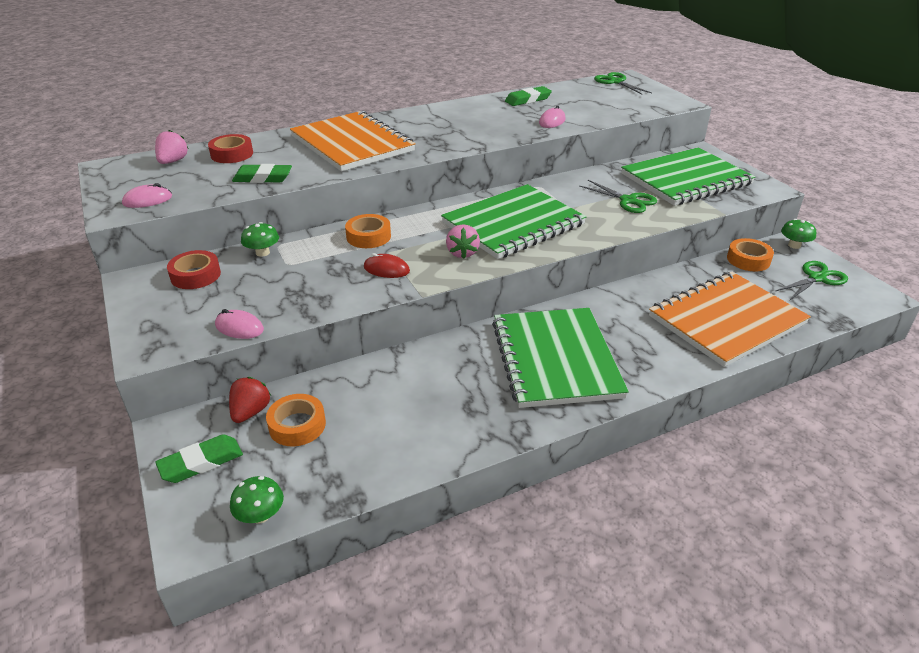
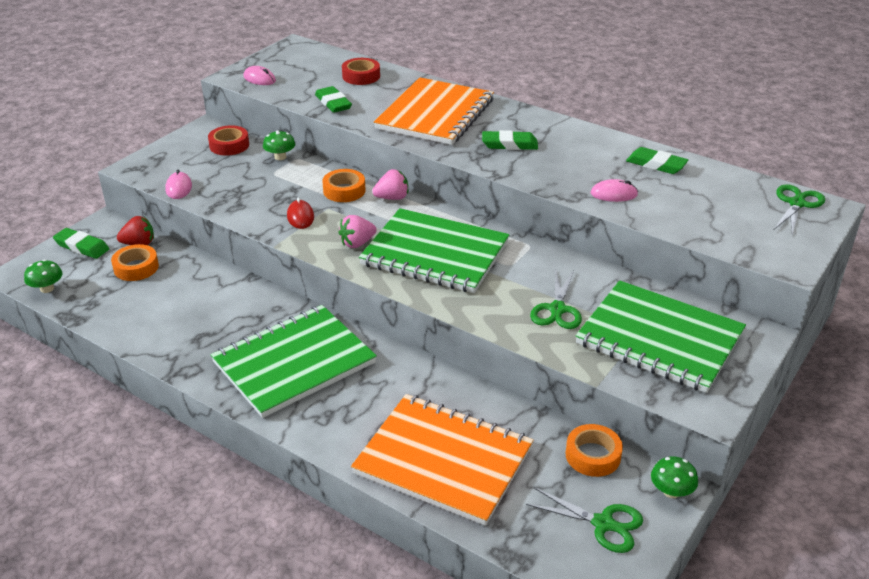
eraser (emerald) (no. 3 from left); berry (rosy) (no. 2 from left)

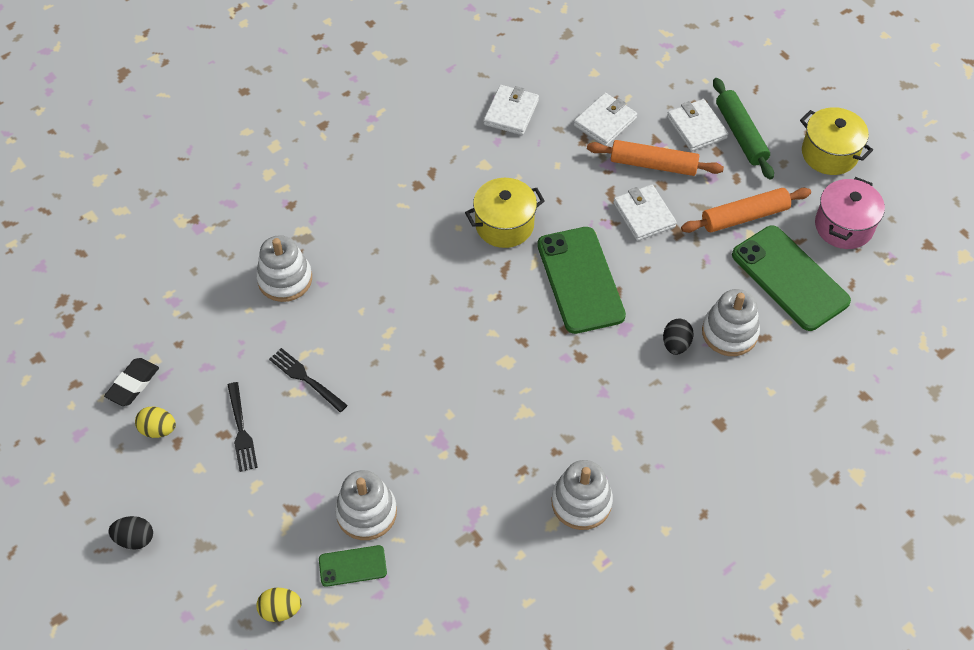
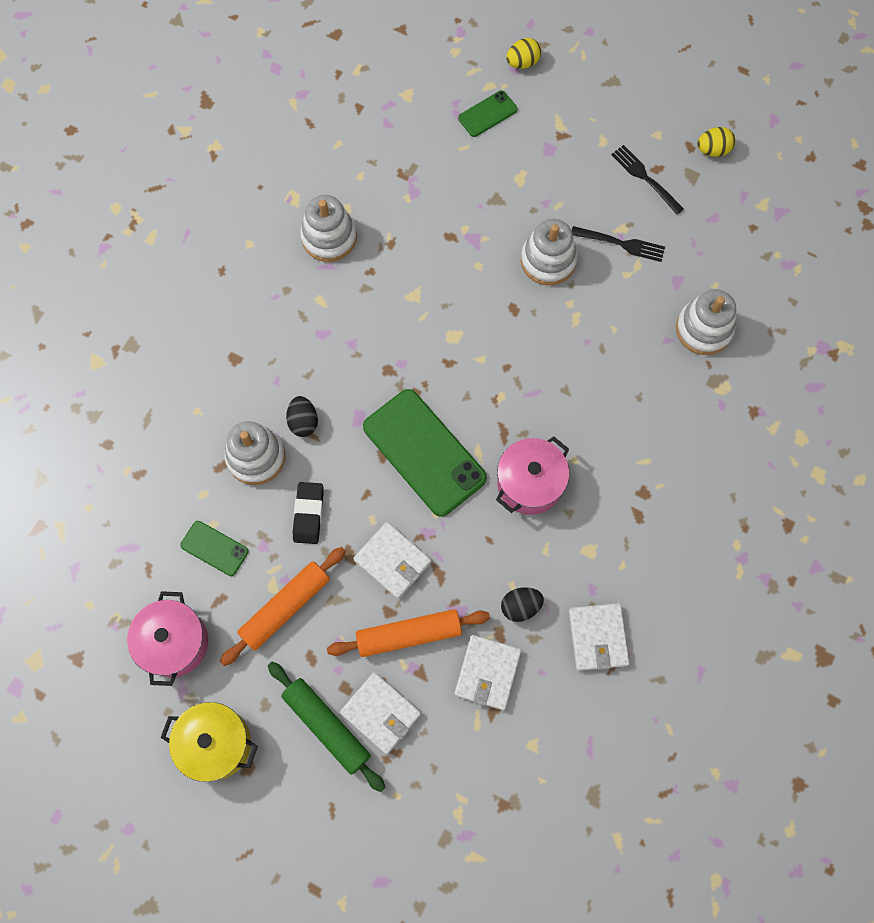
eraser (ebony); egg (ebony) (no. 2 from left); stacking toy (white) (no. 3 from left); stockpot (rosy) (no. 2 from left); phone (emerald) (no. 1 from left)

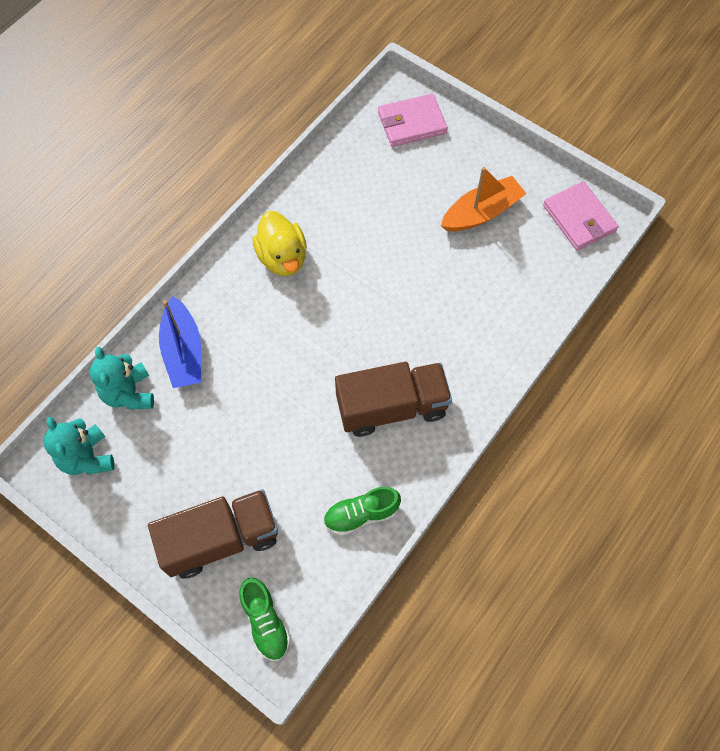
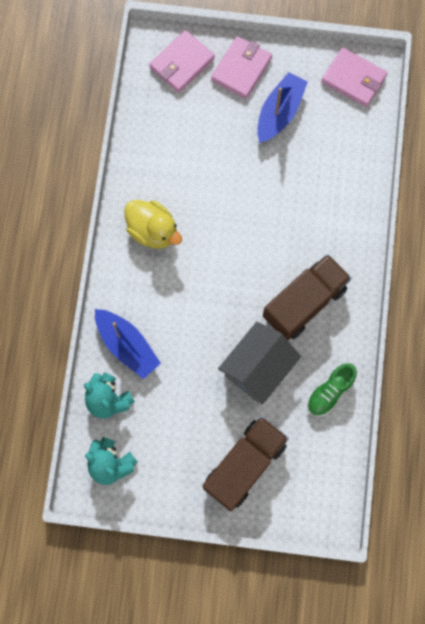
lace-up shoe (emerald) (no. 1 from left in the first image); wallet (rosy) (no. 2 from left); house (grey); boat (blue) (no. 2 from left)

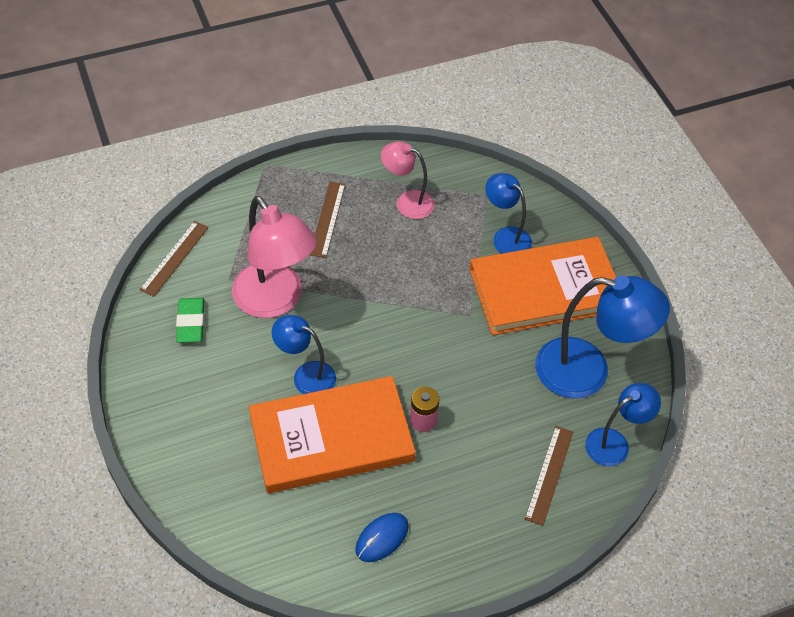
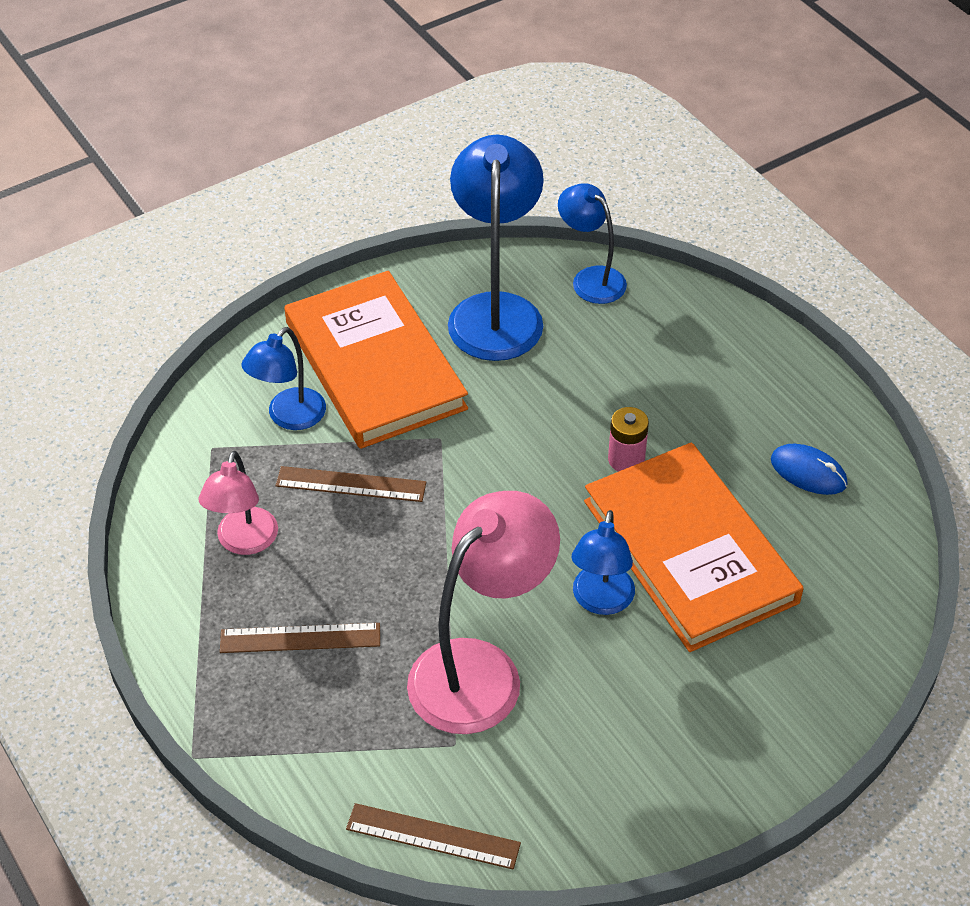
eraser (emerald); ruler (russet) (no. 2 from left)

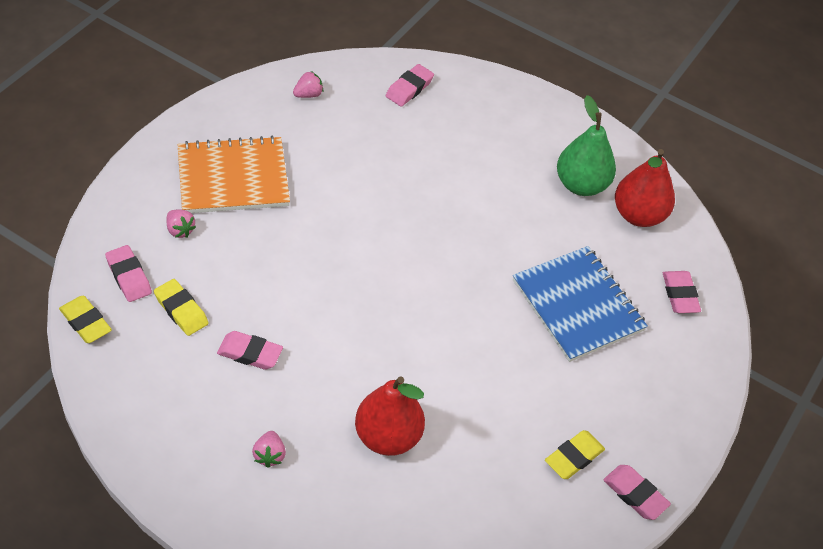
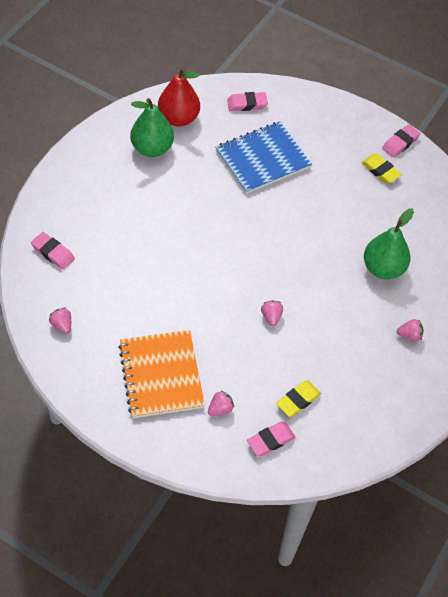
eraser (golden) (no. 1 from left in the first image); eraser (rosy) (no. 2 from left in the first image); berry (rosy) (no. 3 from left); pear fruit (emerald) (no. 2 from left)

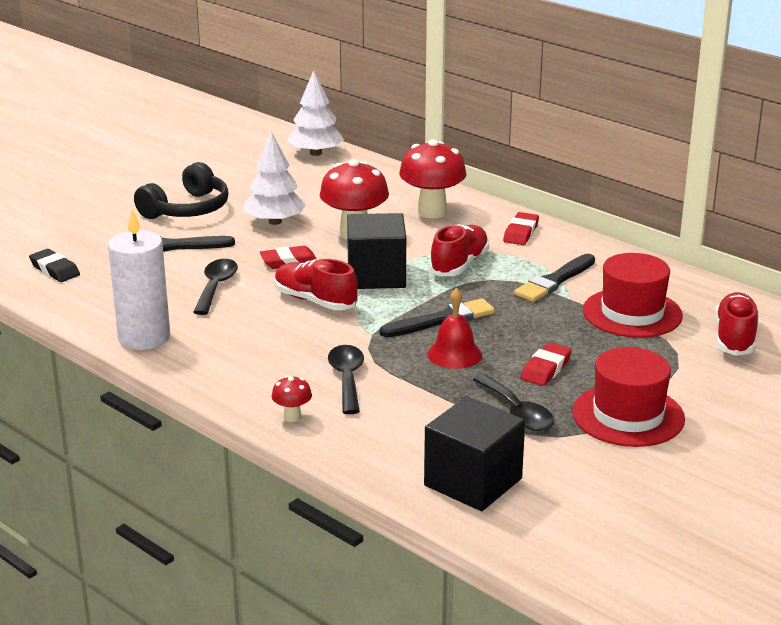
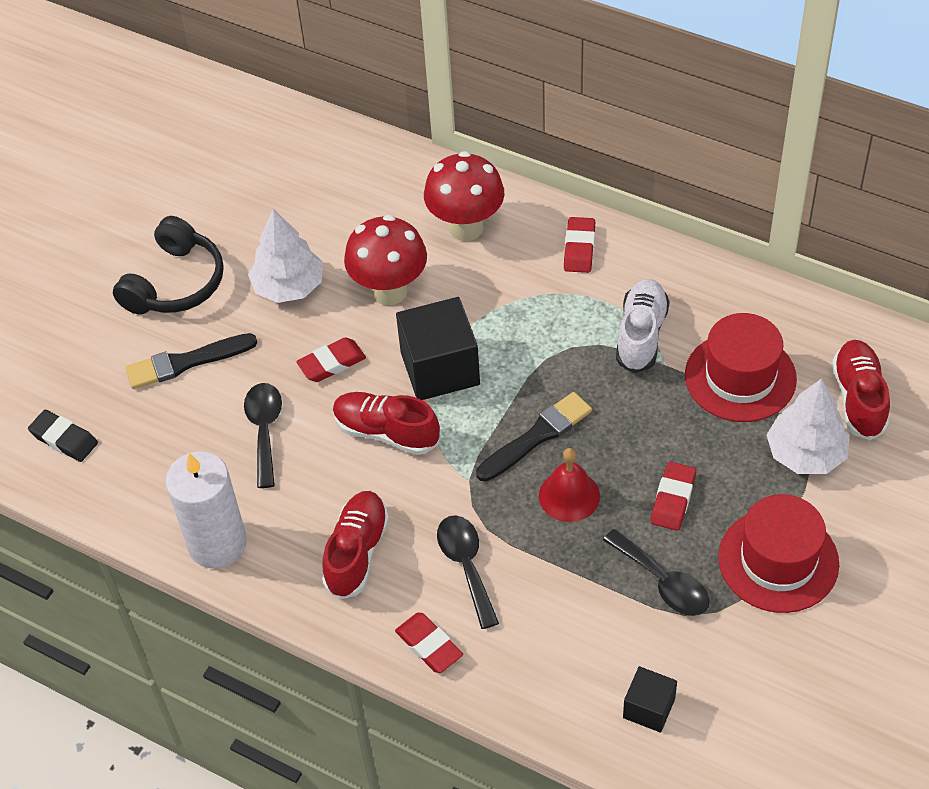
toy tree (white) (no. 2 from left); lace-up shoe (scarlet) (no. 1 from left); eraser (scarlet) (no. 2 from left); lace-up shoe (white); solid cube (ebony) (no. 2 from left)

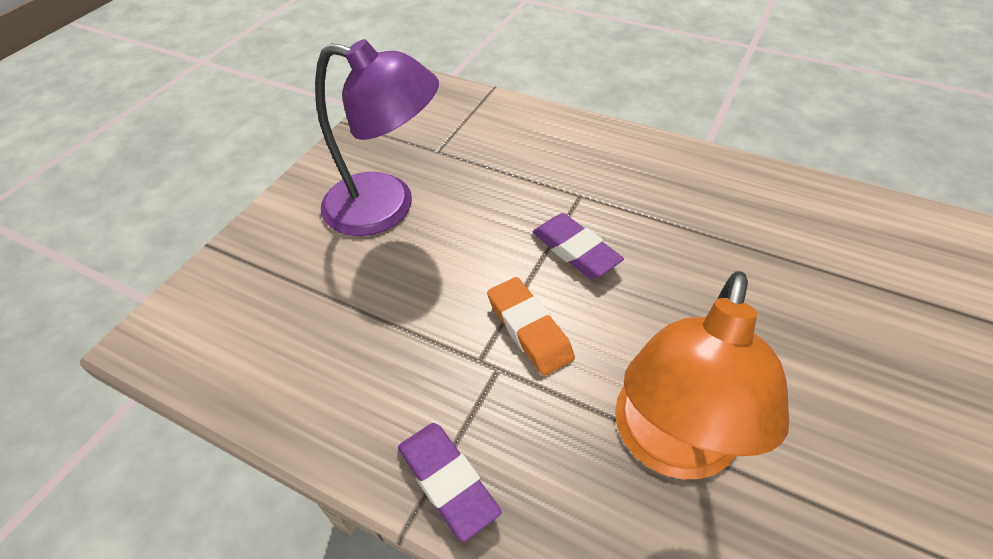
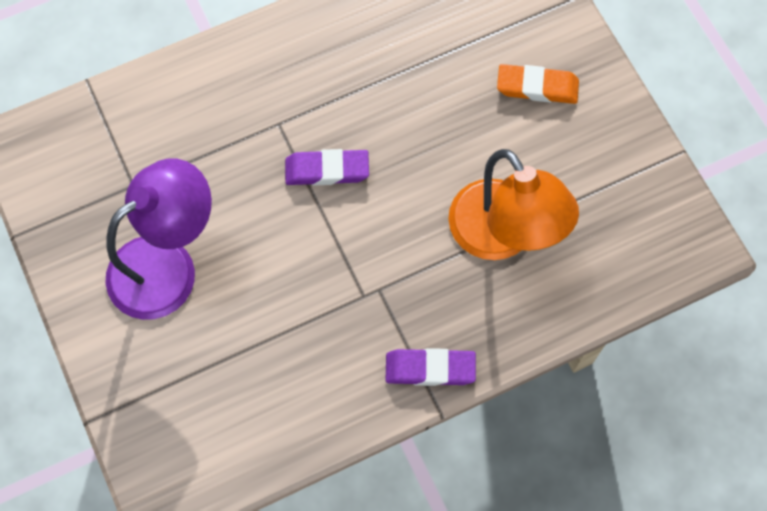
eraser (orange)

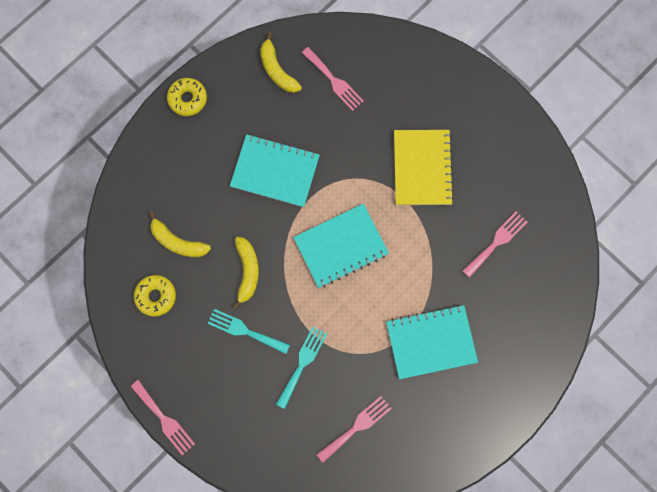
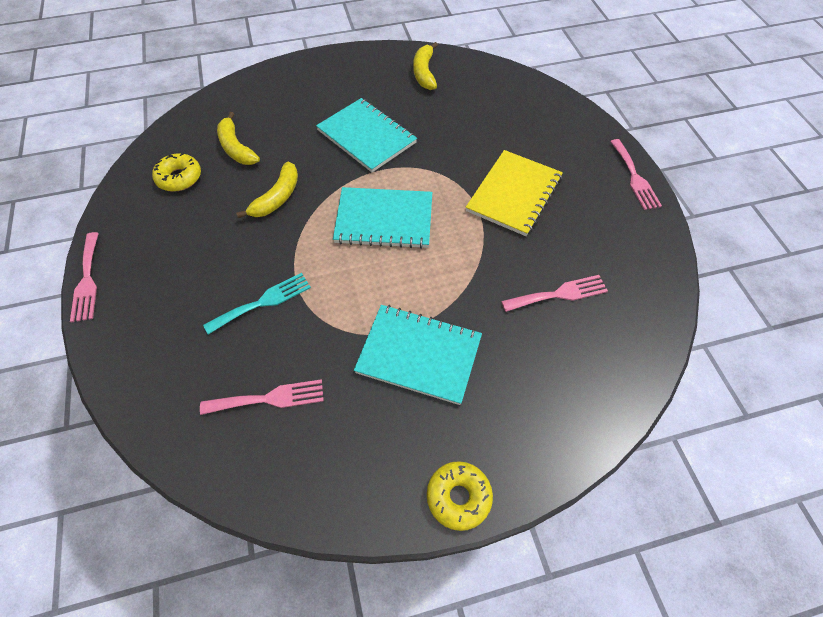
dinner fork (turquoise) (no. 1 from left in the first image); doughnut (golden) (no. 2 from left); dinner fork (rosy) (no. 4 from left)

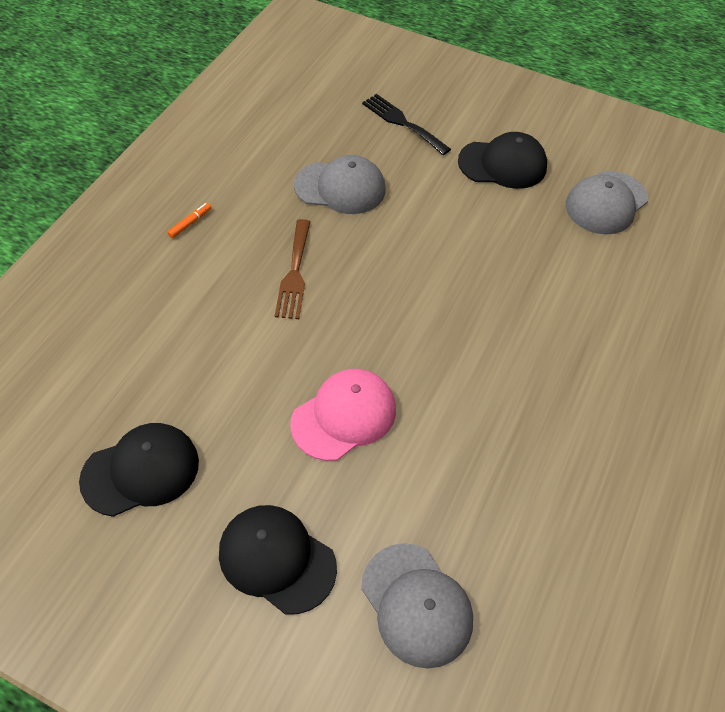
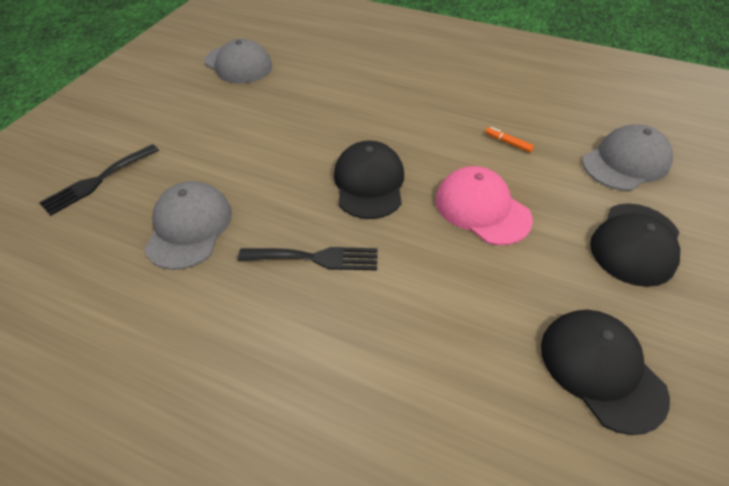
marker (orange); cap (ebony) (no. 1 from left); dinner fork (ebony) (no. 2 from left)

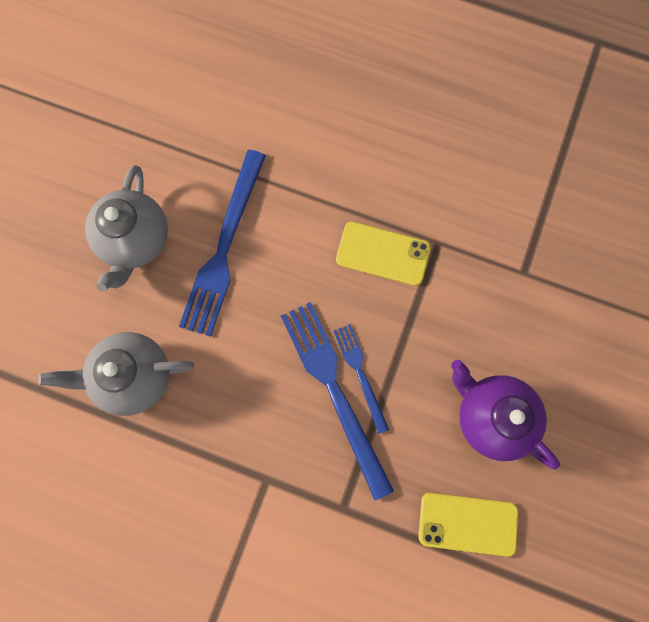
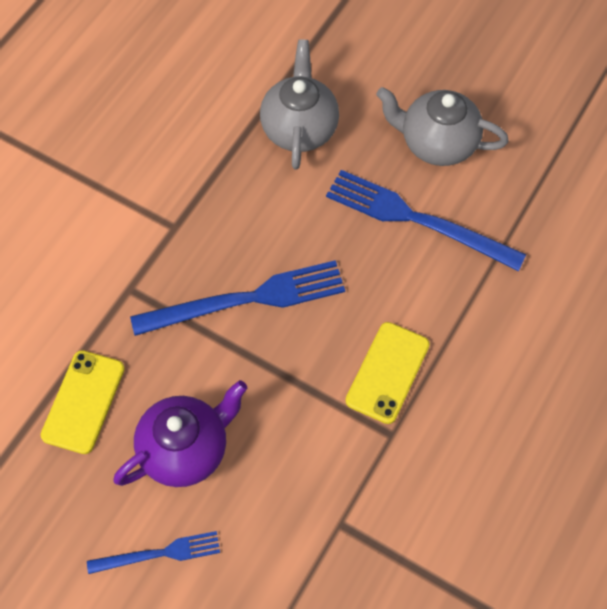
dinner fork (blue) (no. 1 from left)

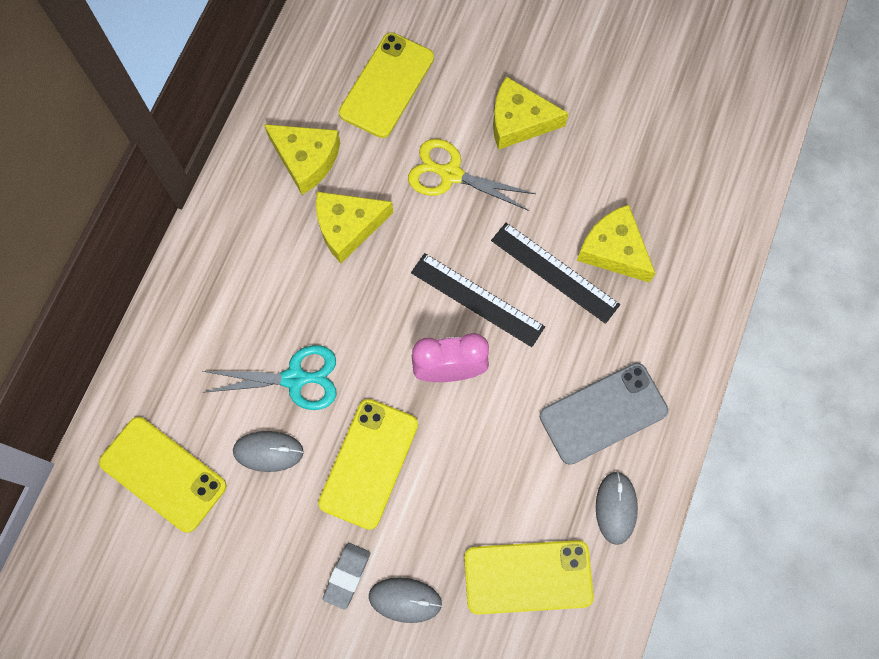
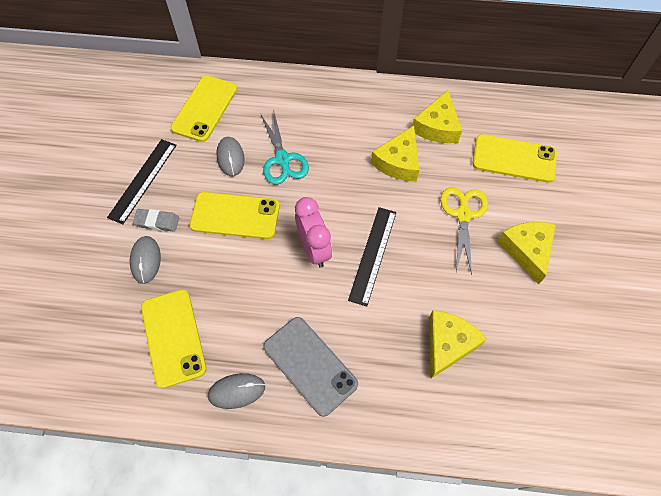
ruler (ebony) (no. 1 from left); cheese (golden) (no. 1 from left)

